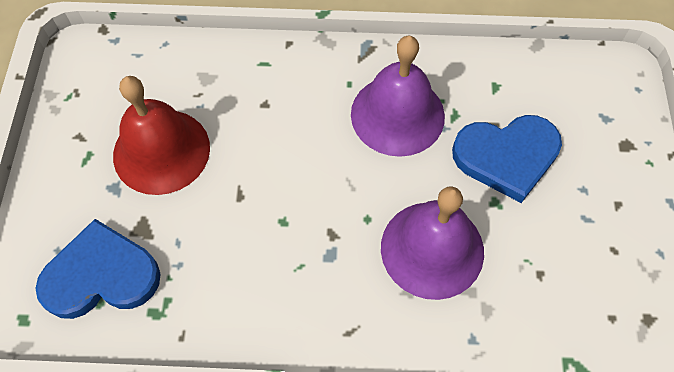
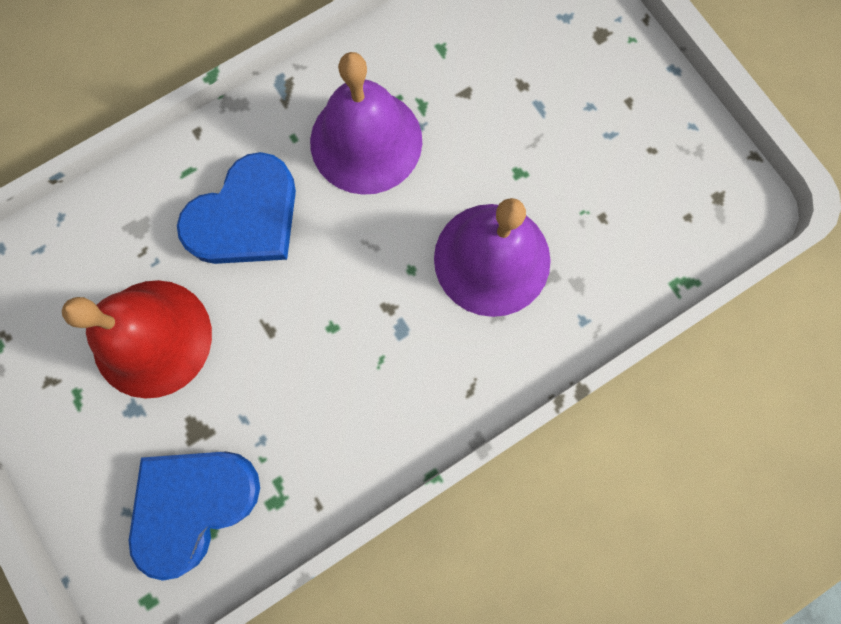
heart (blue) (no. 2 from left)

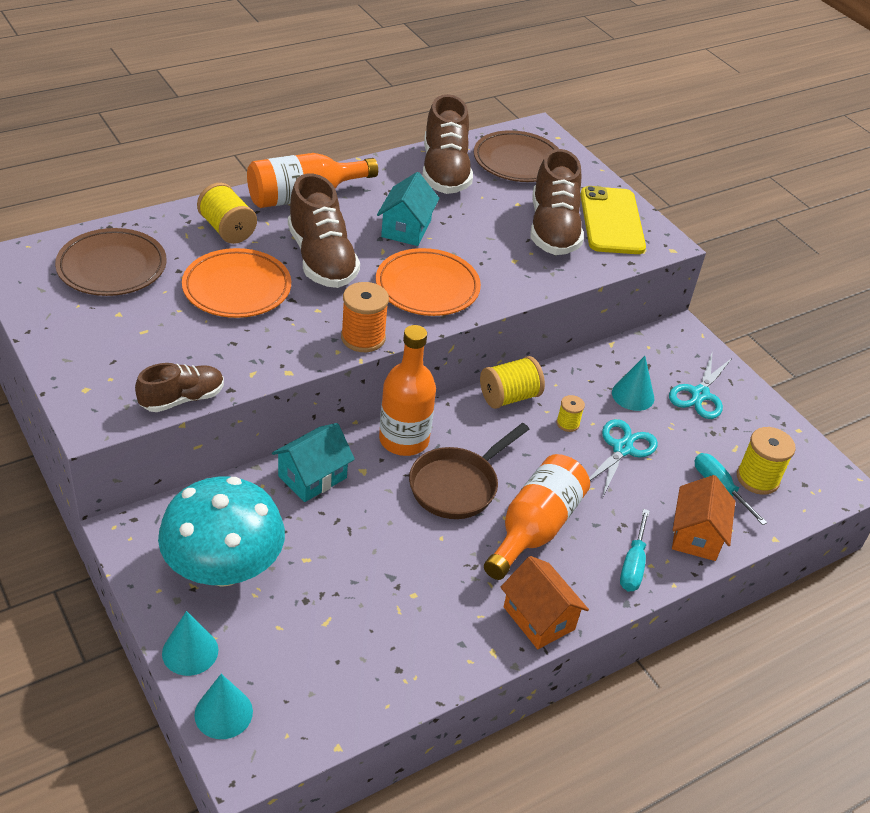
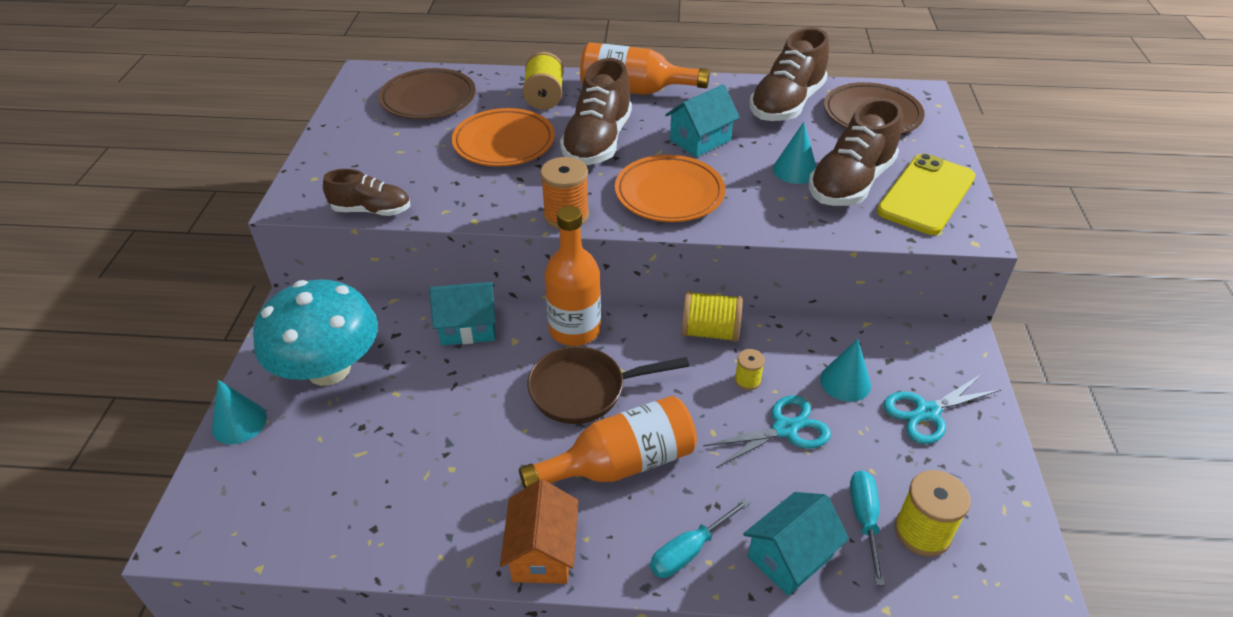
solid cone (turquoise) (no. 2 from left); house (turquoise) (no. 3 from left)

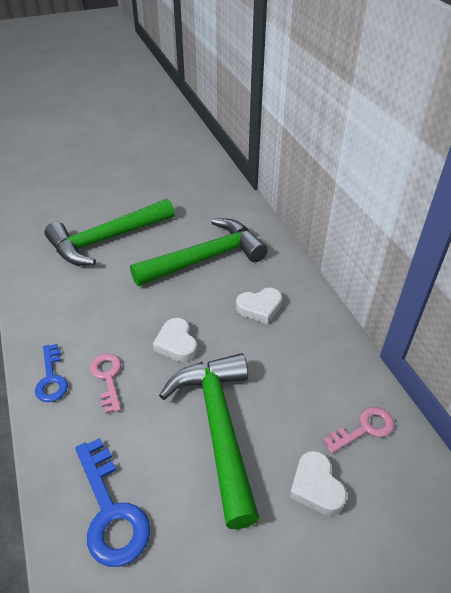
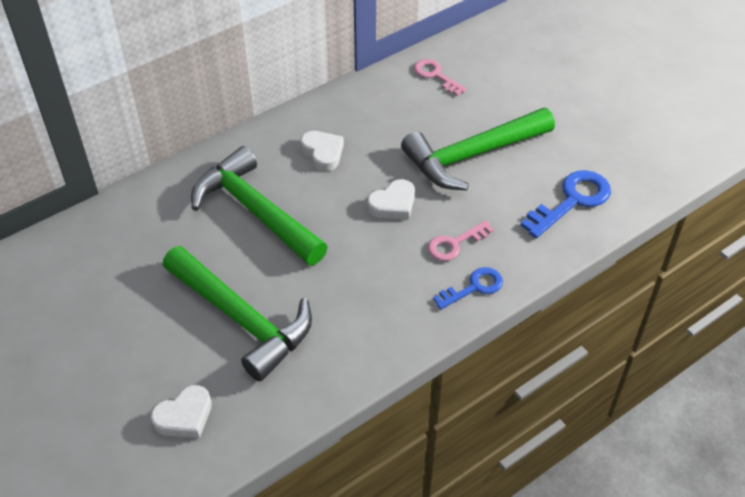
heart (white) (no. 1 from left)

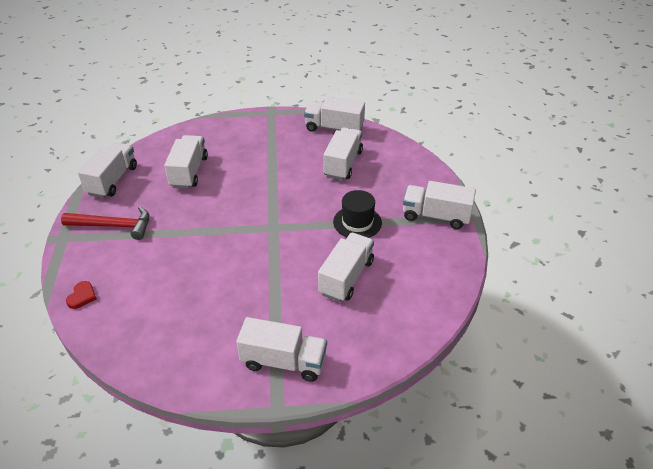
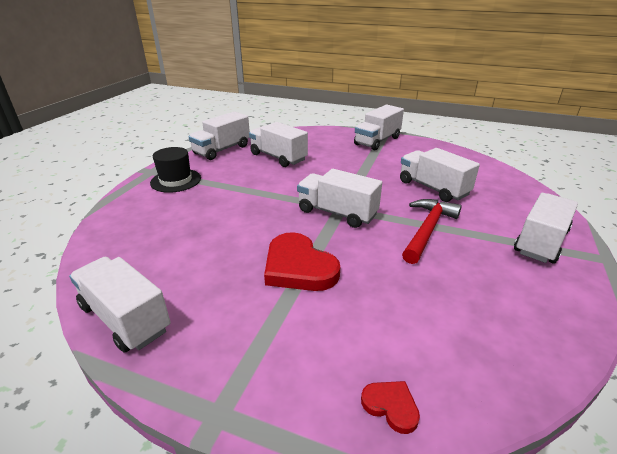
heart (scarlet) (no. 1 from left); claw hammer (scarlet); toy truck (white) (no. 4 from left); hat (ebony)

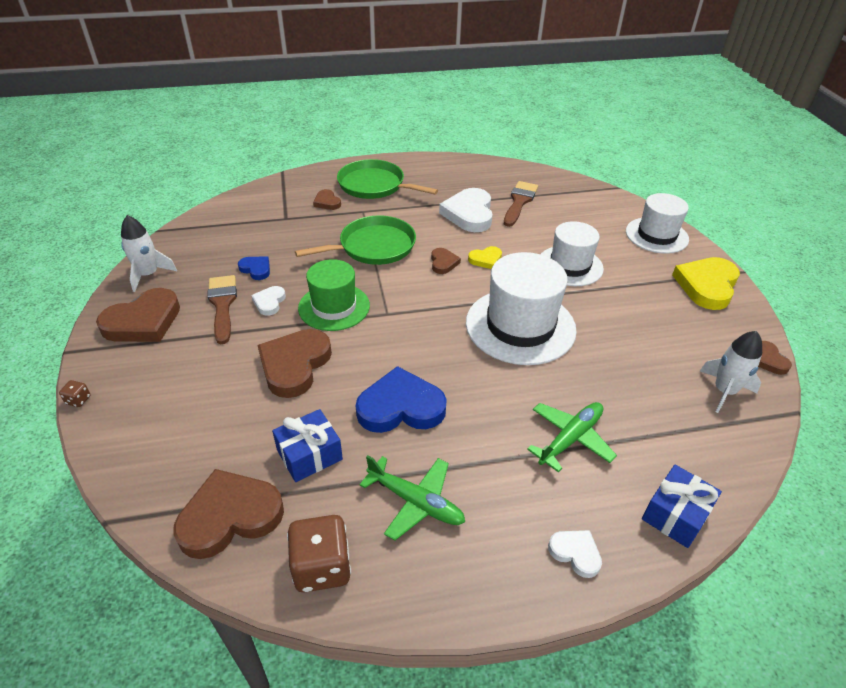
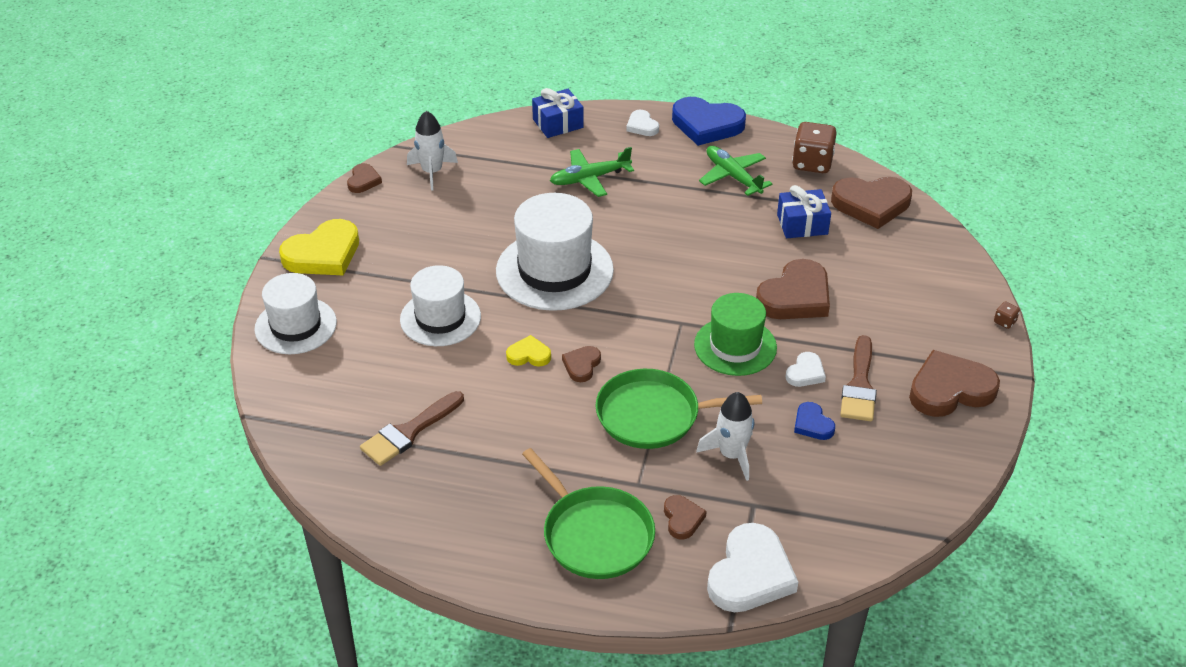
toy rocket (white) (no. 2 from left); heart (blue) (no. 1 from left); heart (white) (no. 2 from left)

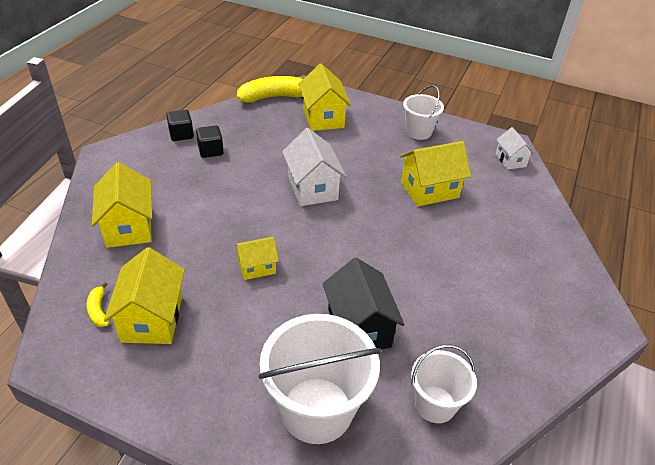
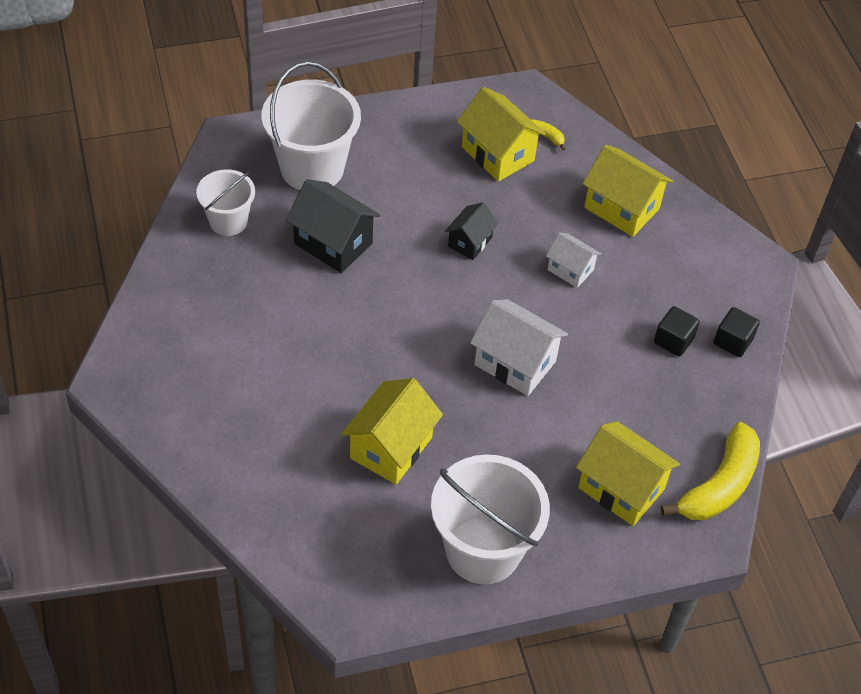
house (white) (no. 2 from left); house (ebony) (no. 2 from left); pail (white) (no. 3 from left)

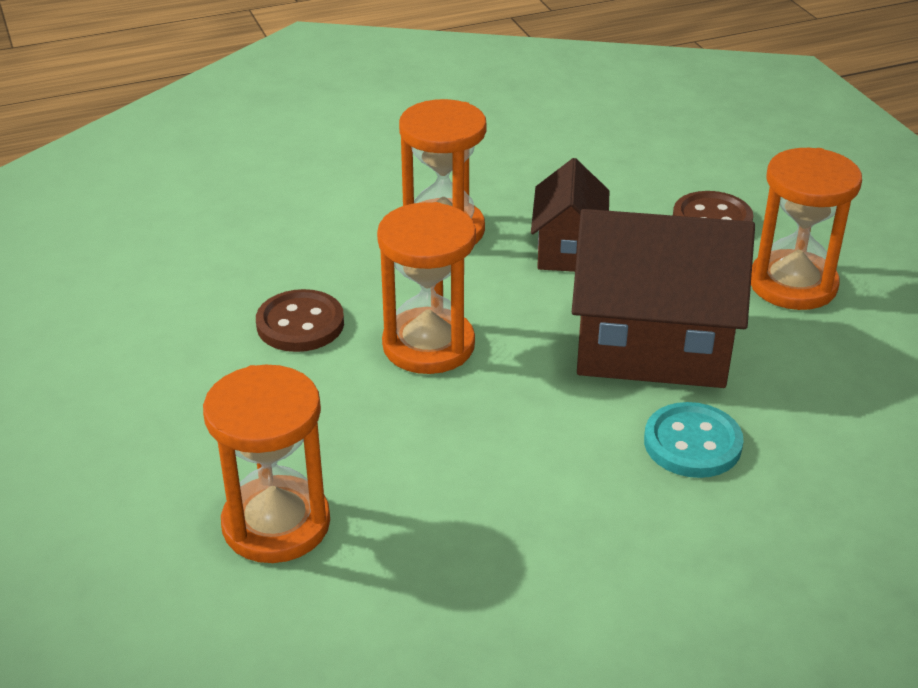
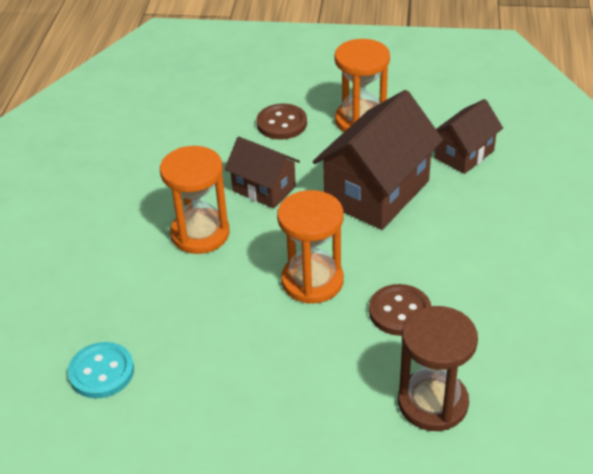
house (russet) (no. 3 from left); shirt button (russet) (no. 2 from left); shirt button (turquoise); sandglass (russet)

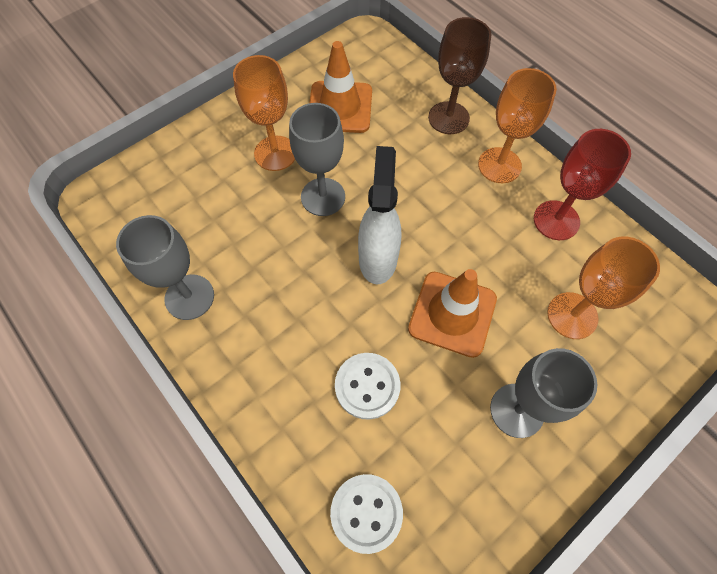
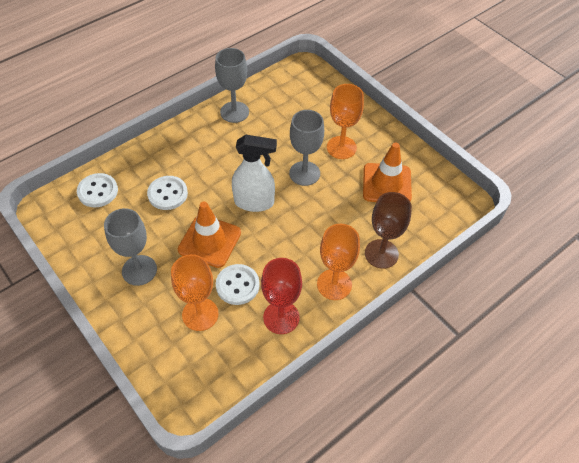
shirt button (white) (no. 3 from left)

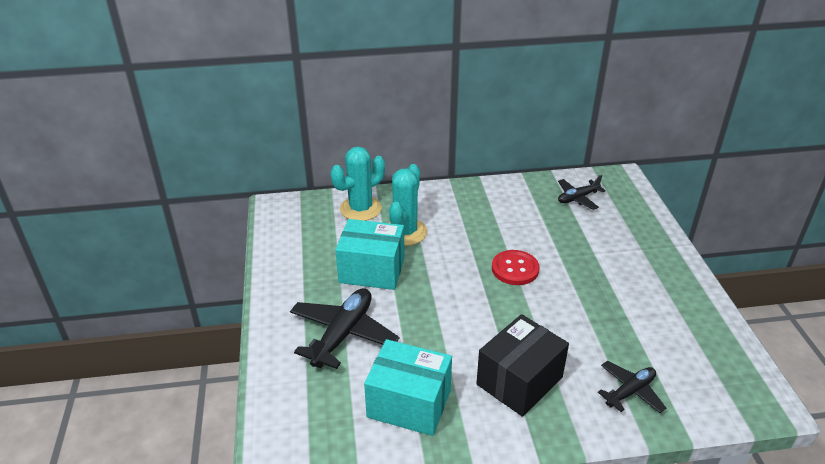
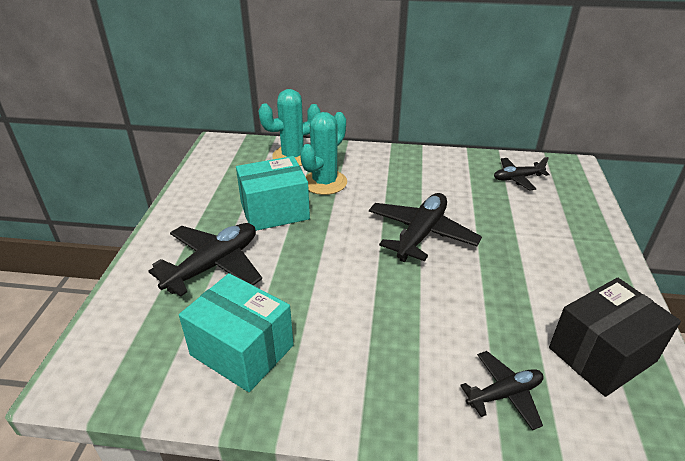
parcel (ebony); toy plane (ebony) (no. 2 from left); parcel (turquoise) (no. 2 from left)

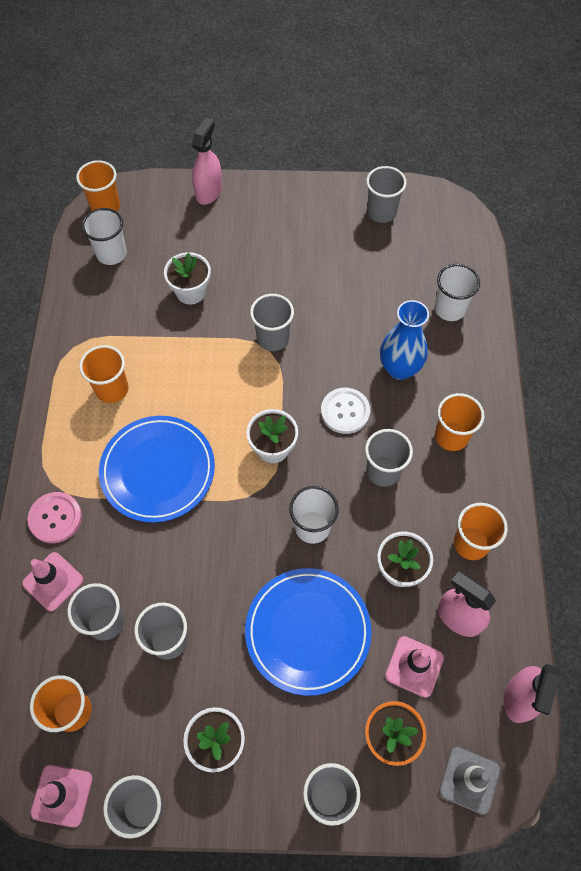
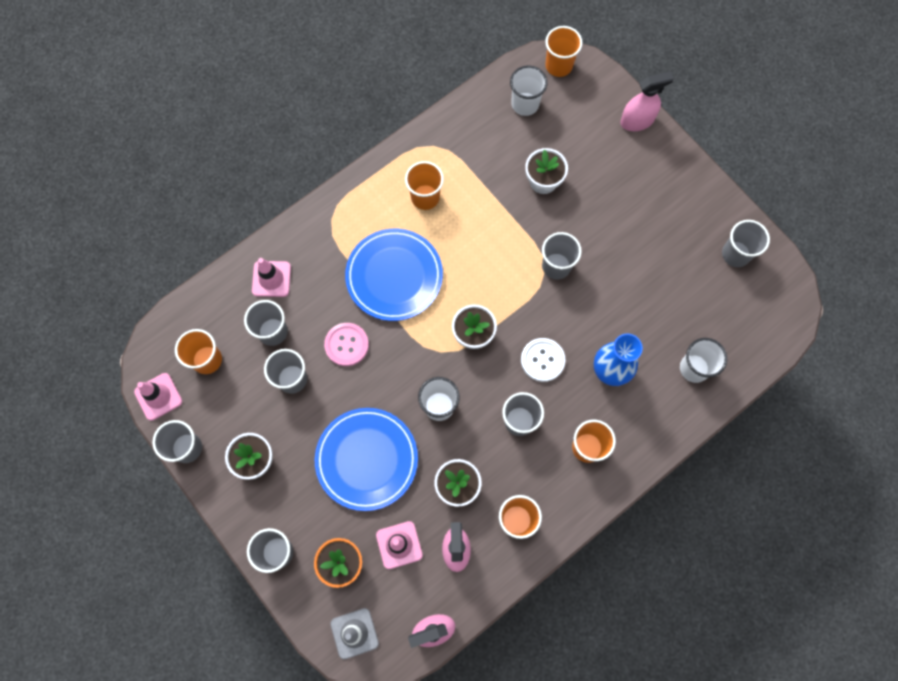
shirt button (rosy)

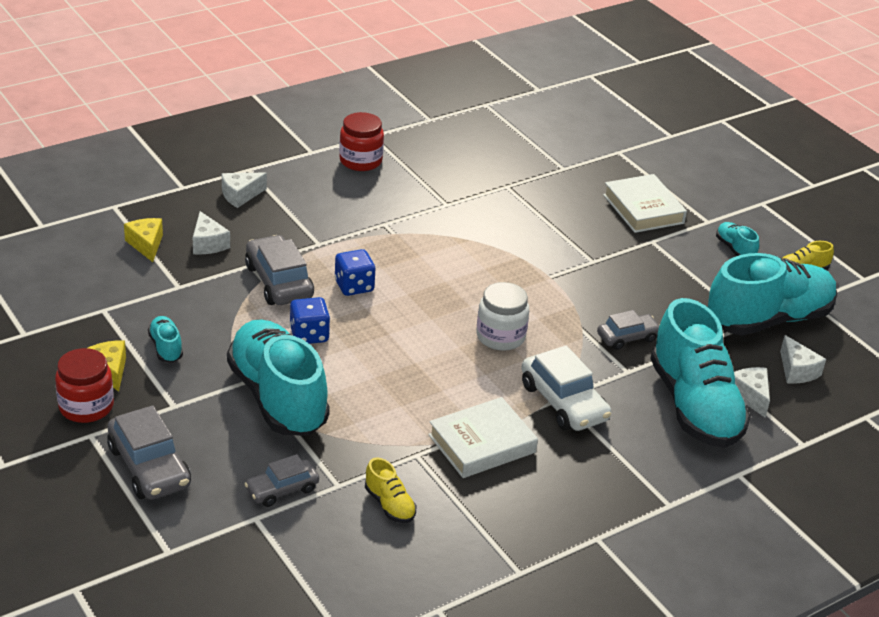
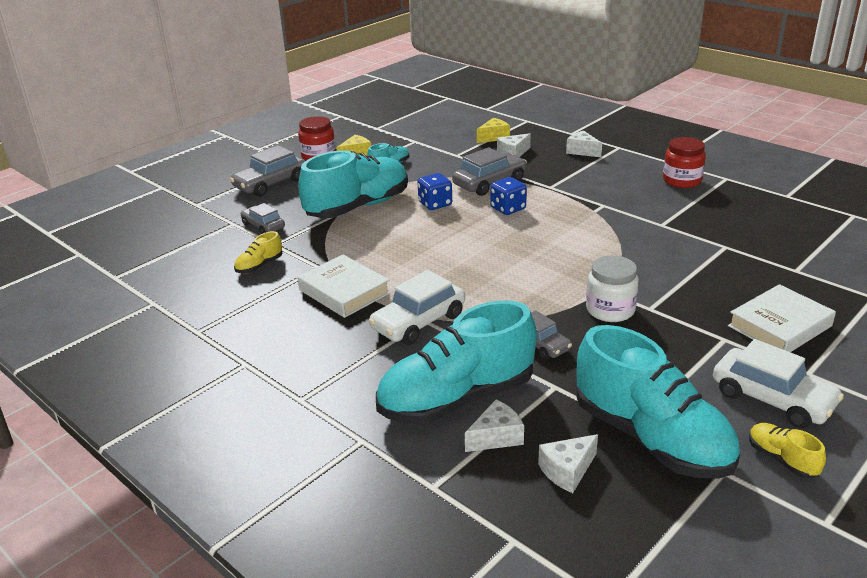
jar (white); toy car (white) (no. 2 from left)

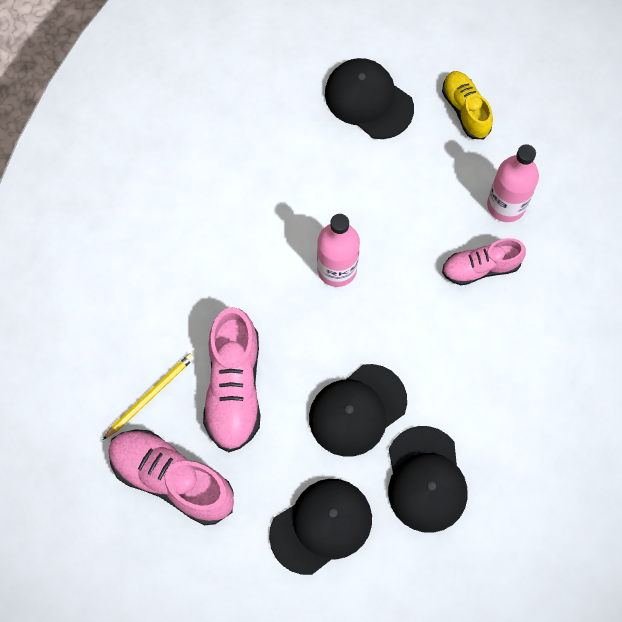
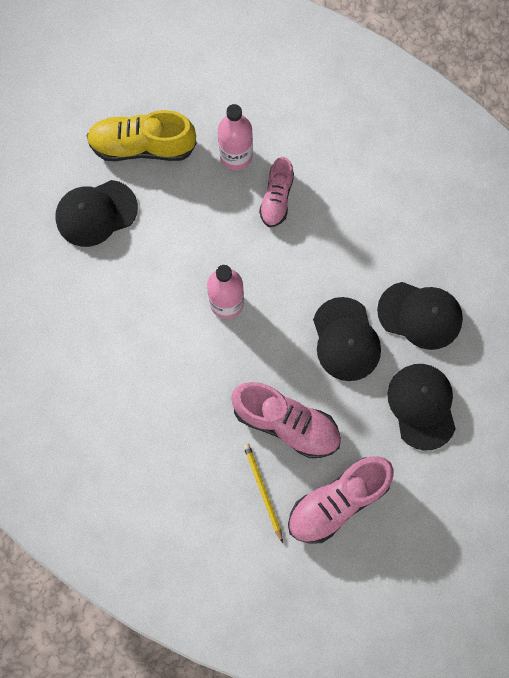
lace-up shoe (golden)

